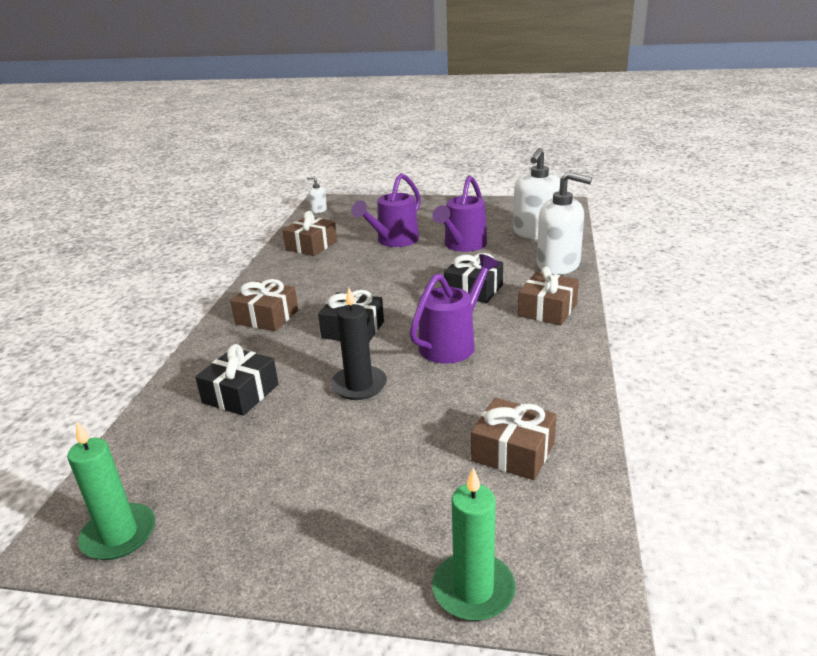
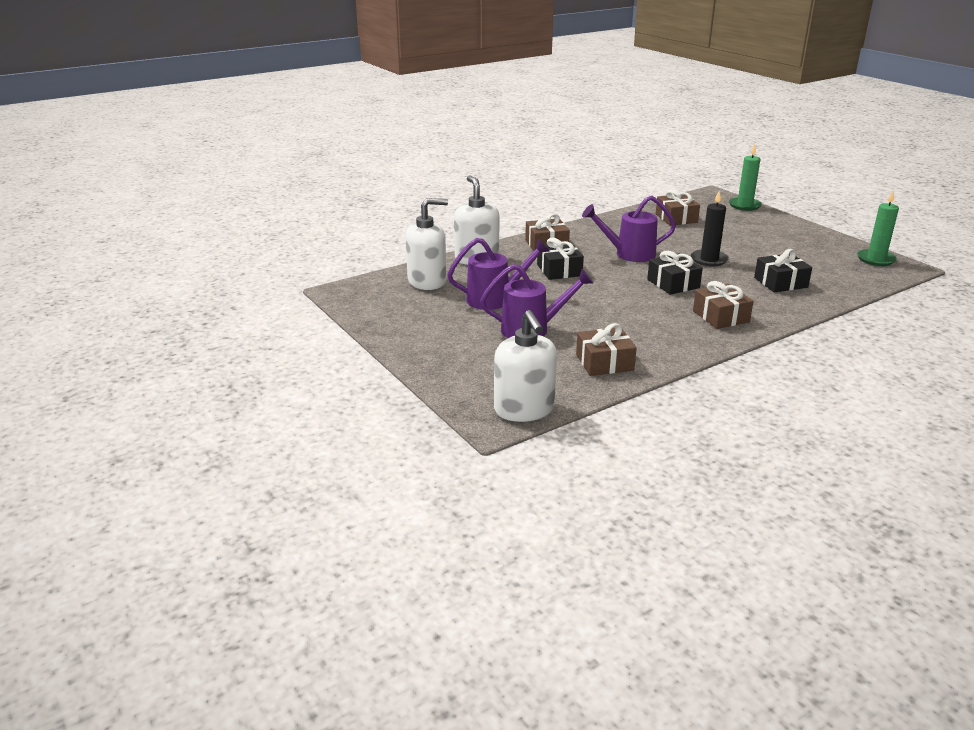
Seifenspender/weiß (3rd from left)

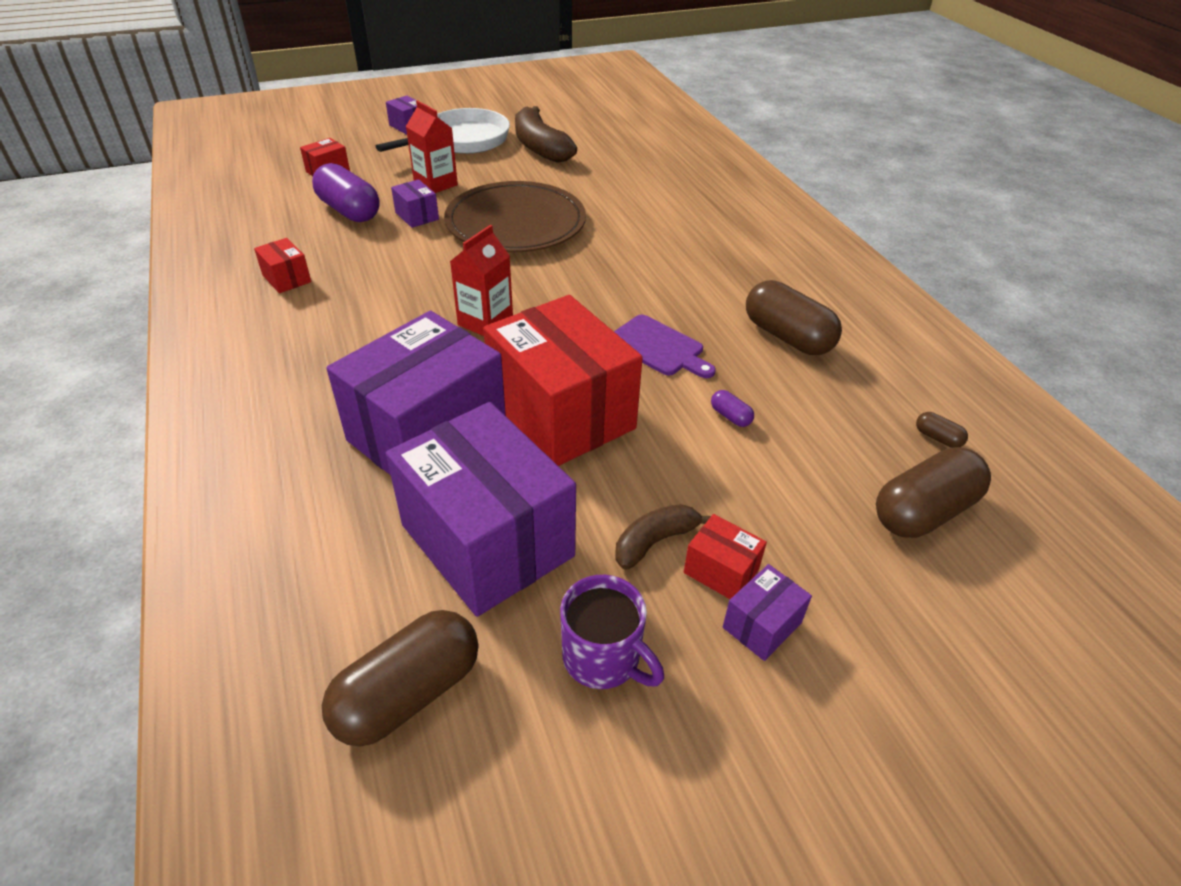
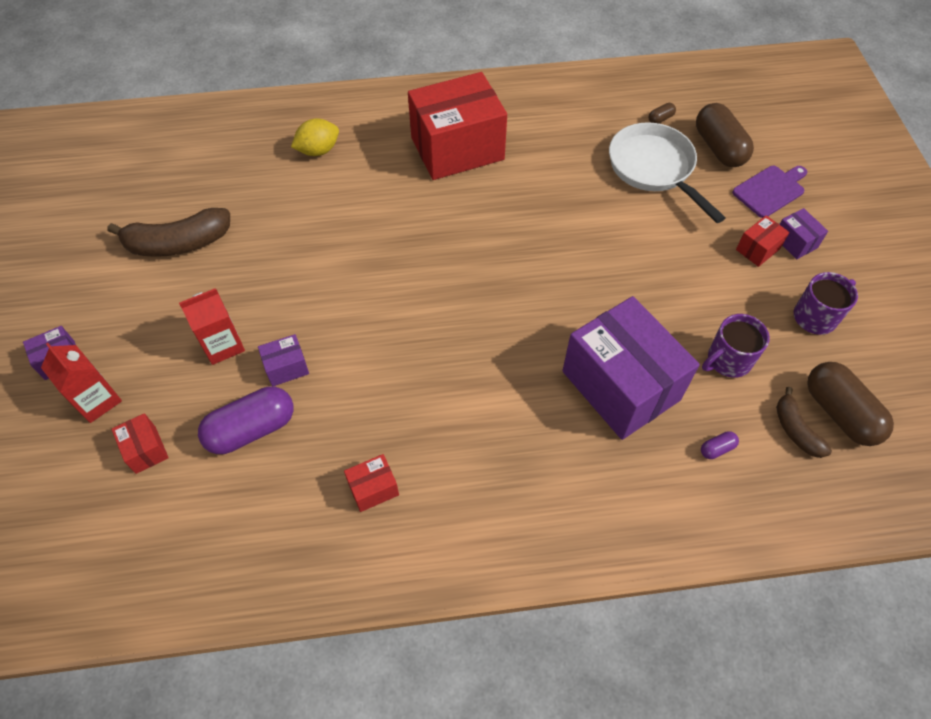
Pfanne/weiß; Teller/braun; Getränkekarton/rot (1st from left); Kapsel/braun (2nd from left in the first image); Schachtel/rot (3rd from left); Schneidebrett/lila; Kapsel/lila (2nd from left); Tasse/lila (1st from left); Banane/braun (2nd from left); Zitrone/gelb

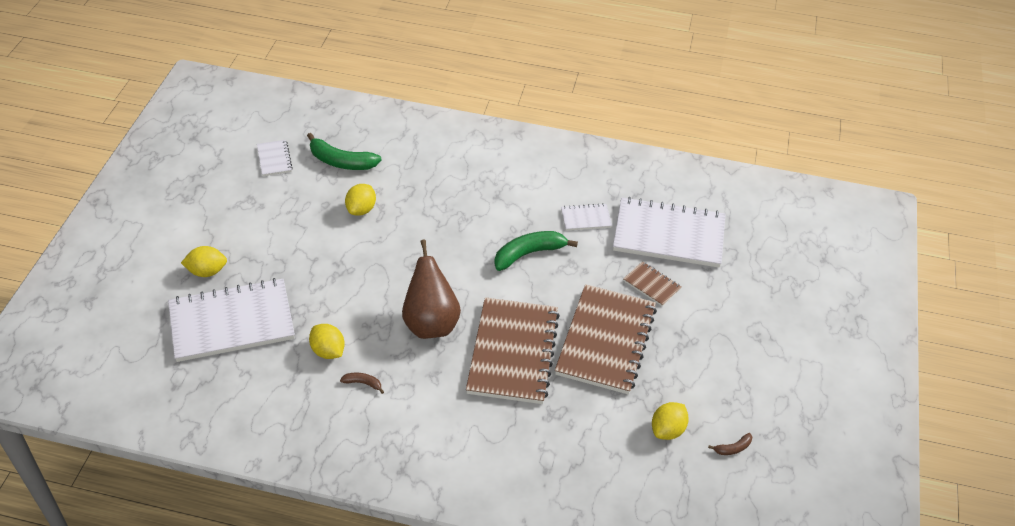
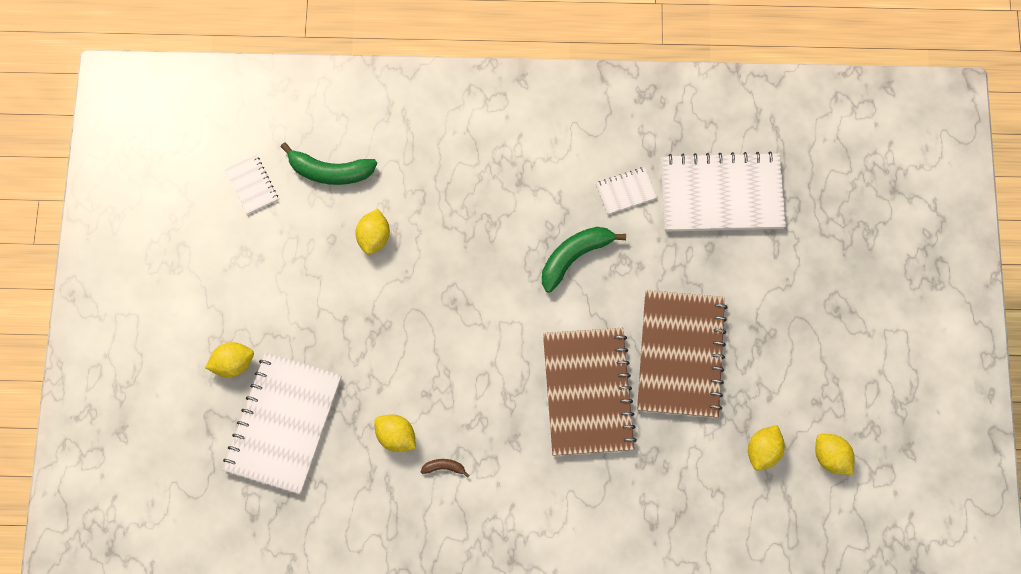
Birne/braun; Notizbuch/braun (3rd from left in the first image); Notizbuch/weiß (2nd from left); Zitrone/gelb (5th from left)

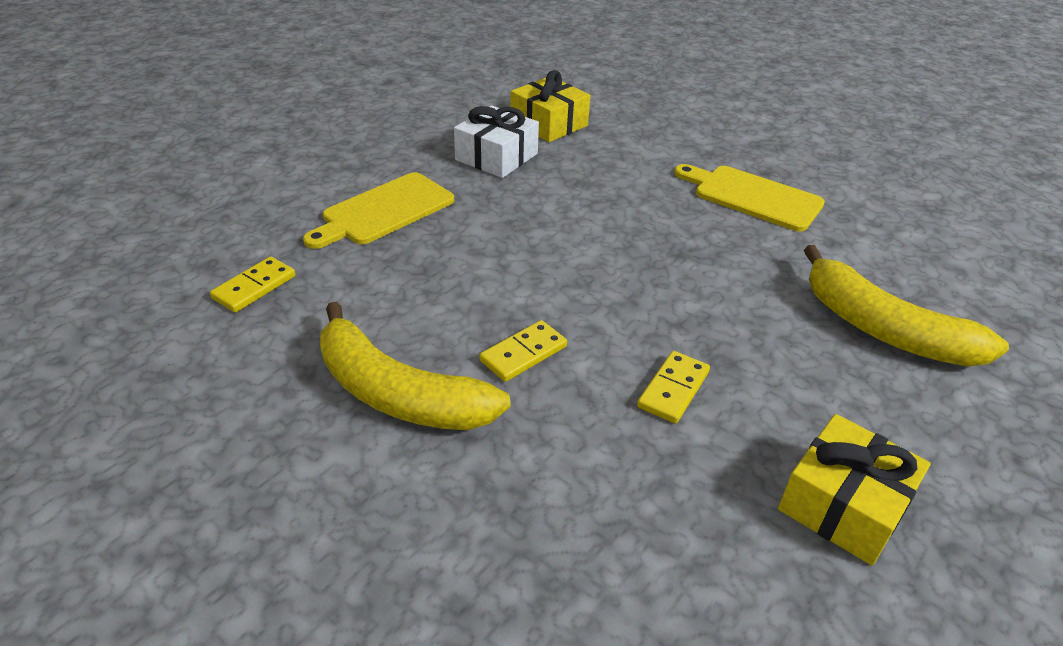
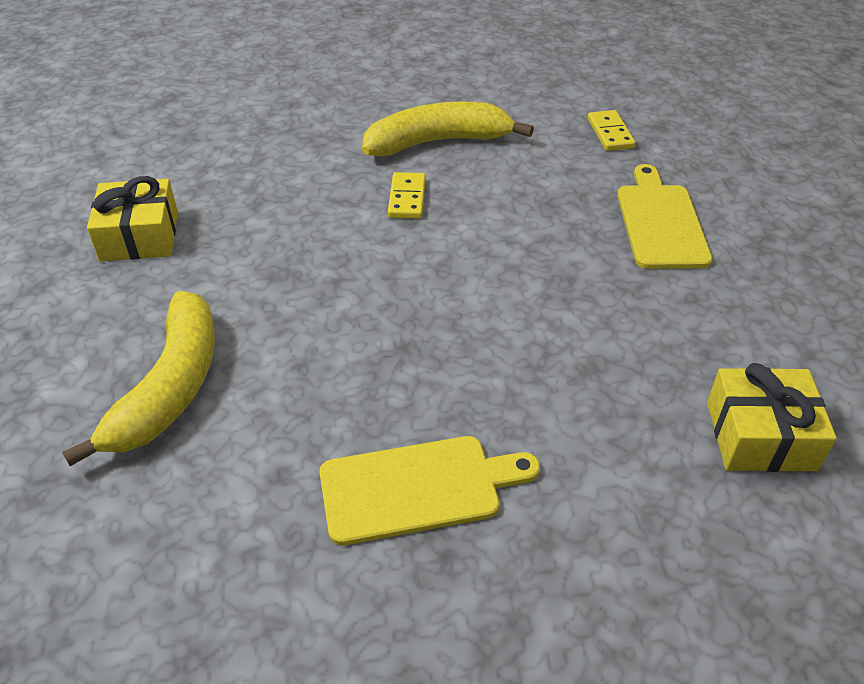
Geschenk/weiß; Banane/gelb (1st from left); Dominostein/gelb (3rd from left in the first image)

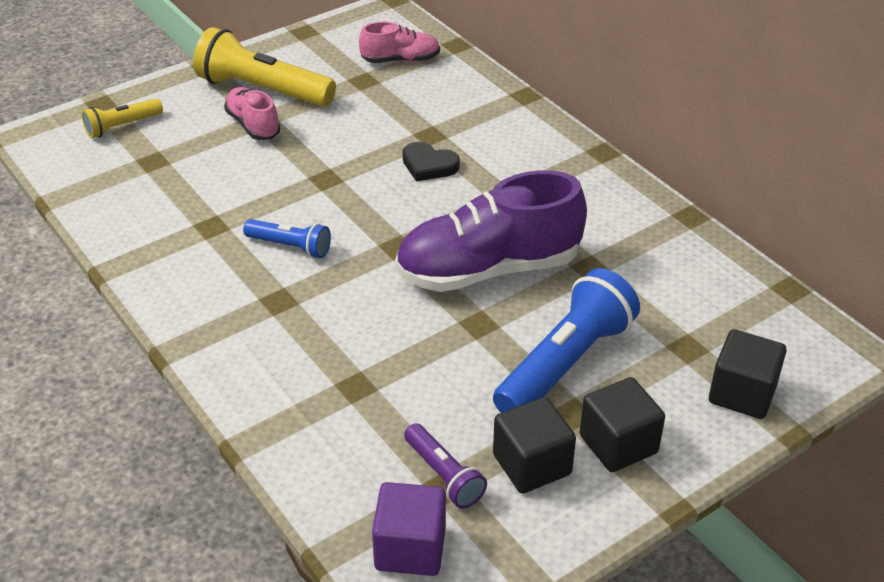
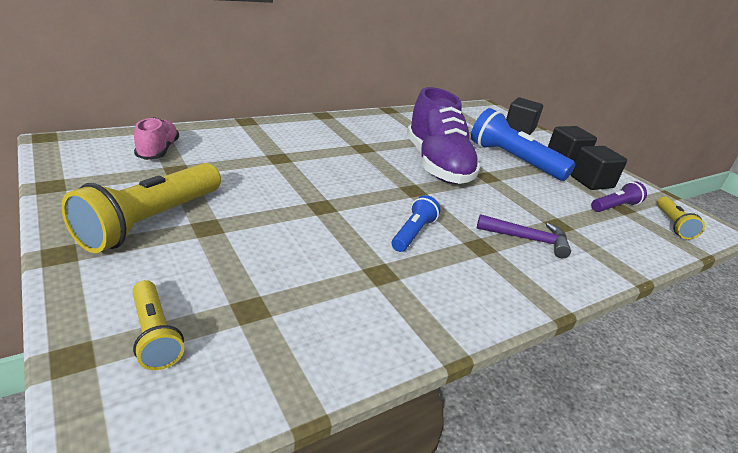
Schuh/rosa (1st from left in the first image); Herz/schwarz; Taschenlampe/gelb (3rd from left); Hammer/lila

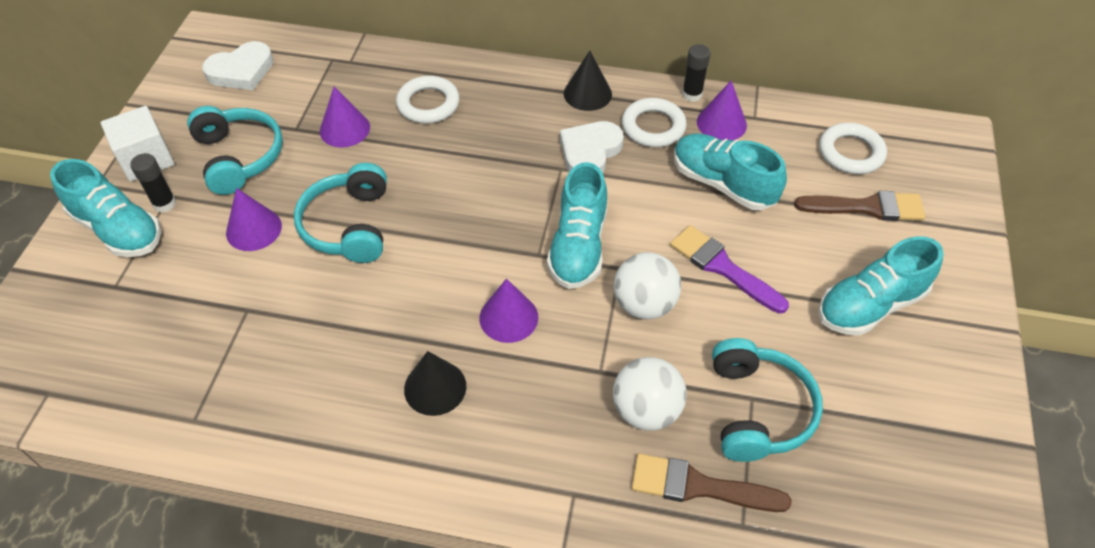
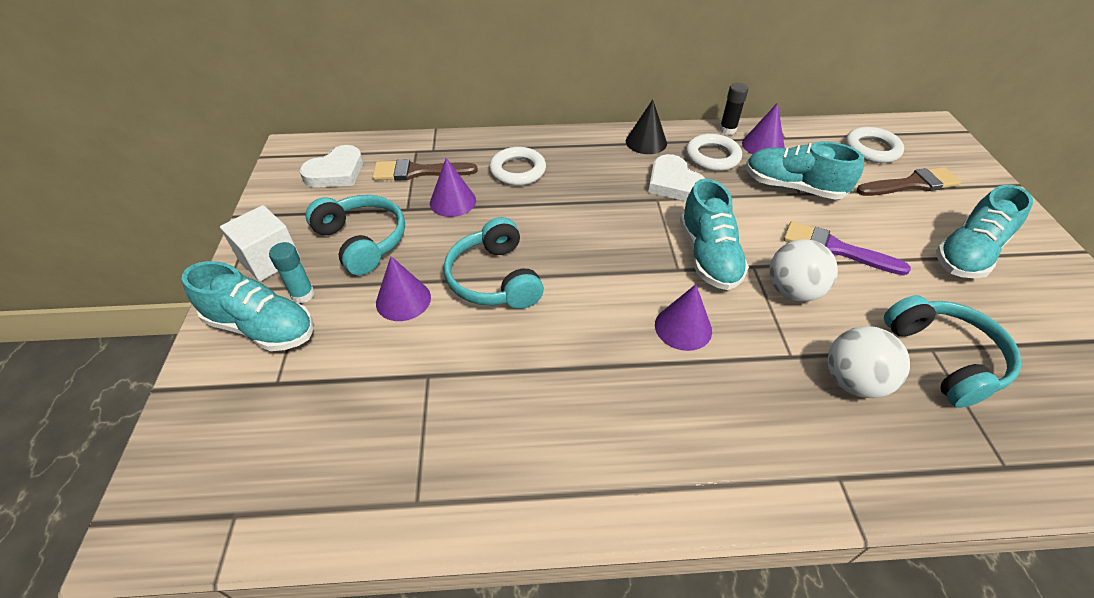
Herz/weiß (2nd from left); Klebestift/türkis; Kegel/schwarz (1st from left in the first image); Pinsel/braun (1st from left)

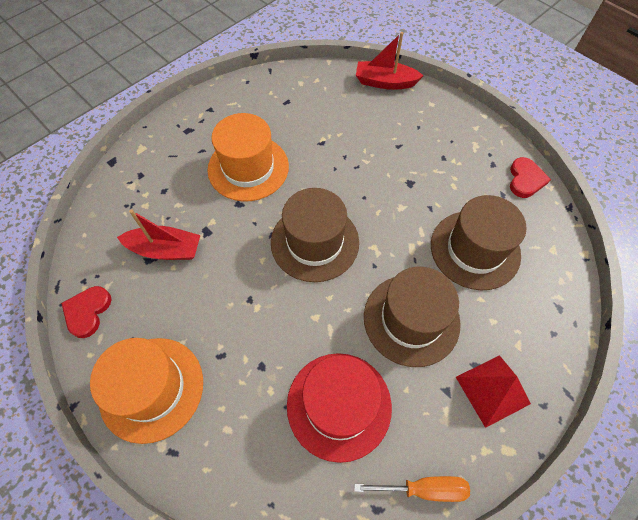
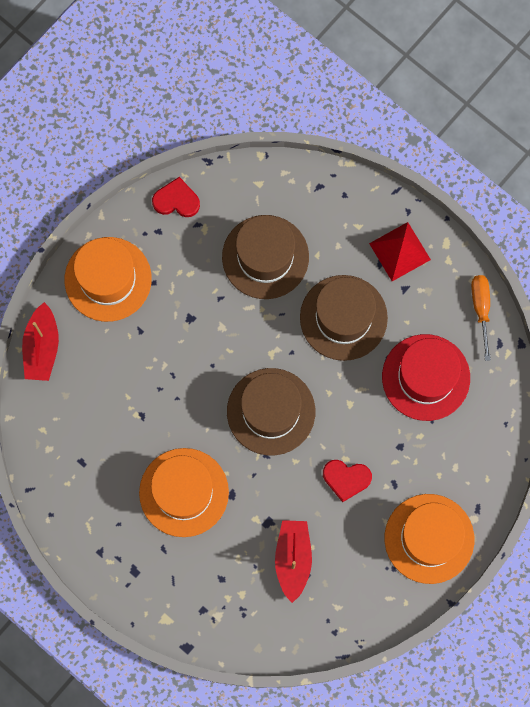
Herz/rot (2nd from left); Hut/orange (1st from left)

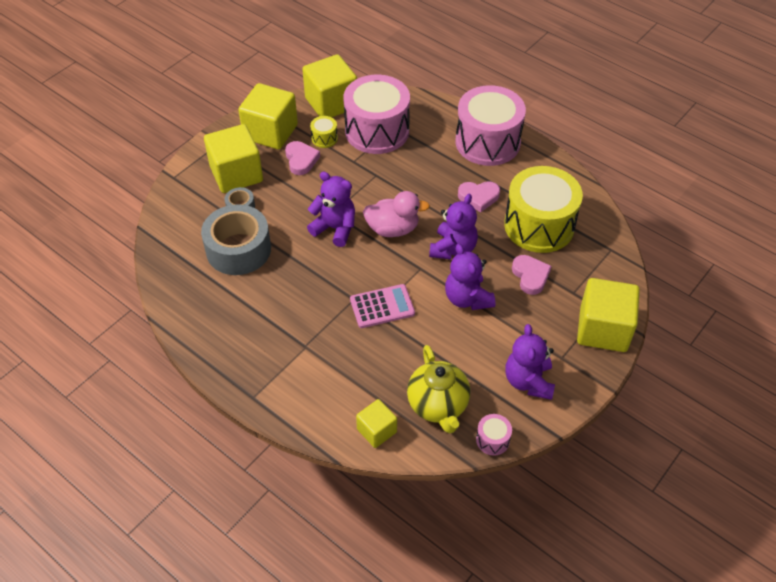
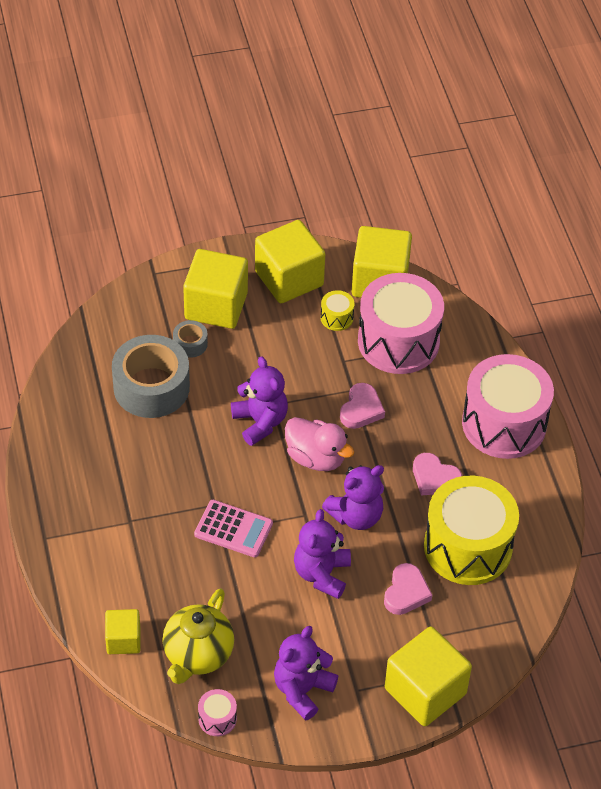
Herz/rosa (1st from left)

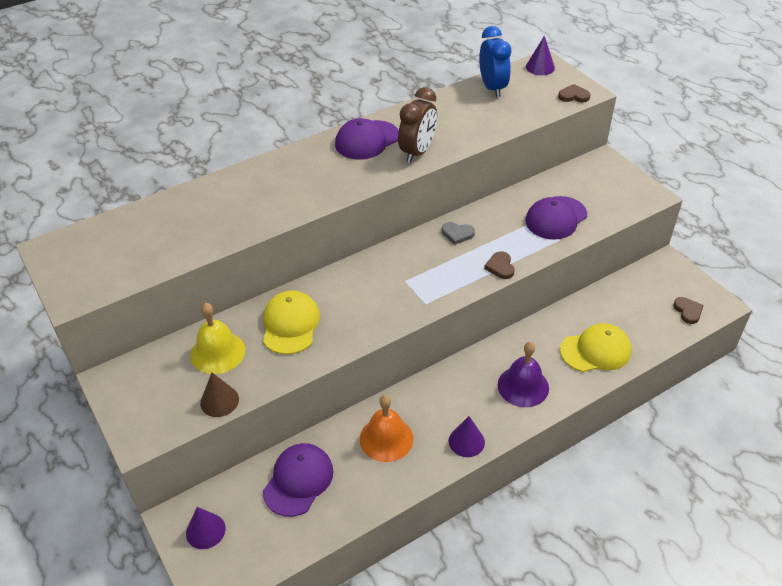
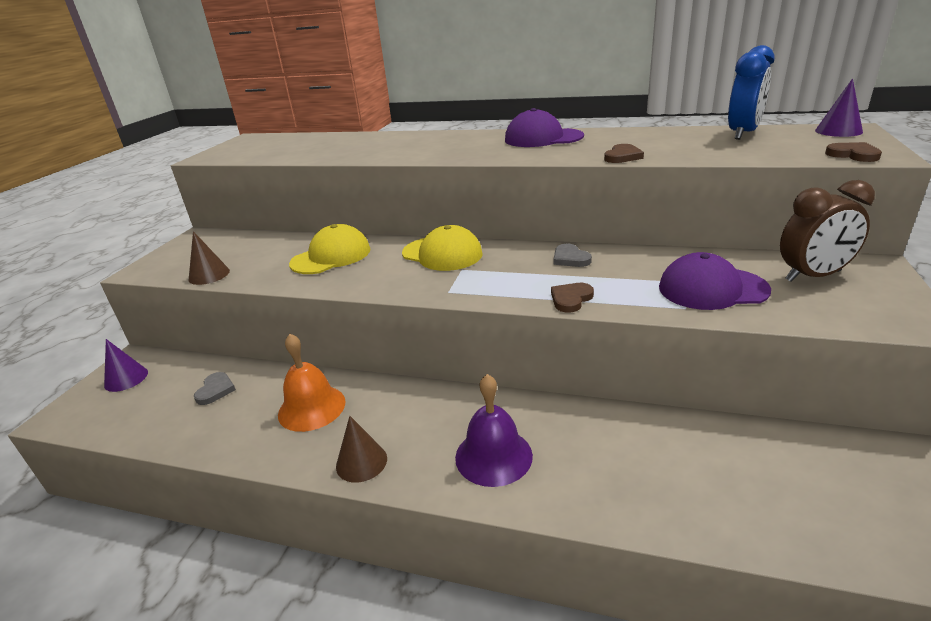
Wecker/braun; Herz/braun (2nd from left); Glocke/gelb; Kappe/gelb (2nd from left); Kegel/braun (2nd from left); Herz/grau (1st from left)

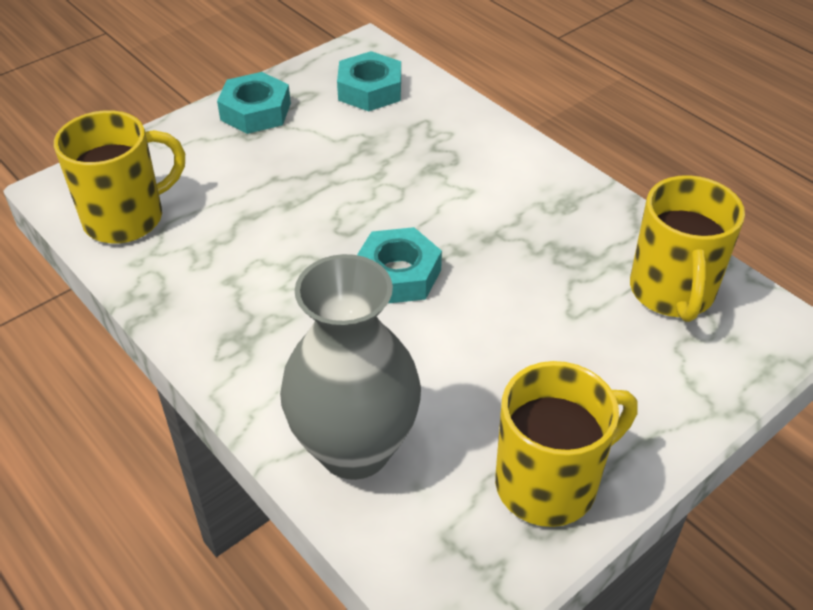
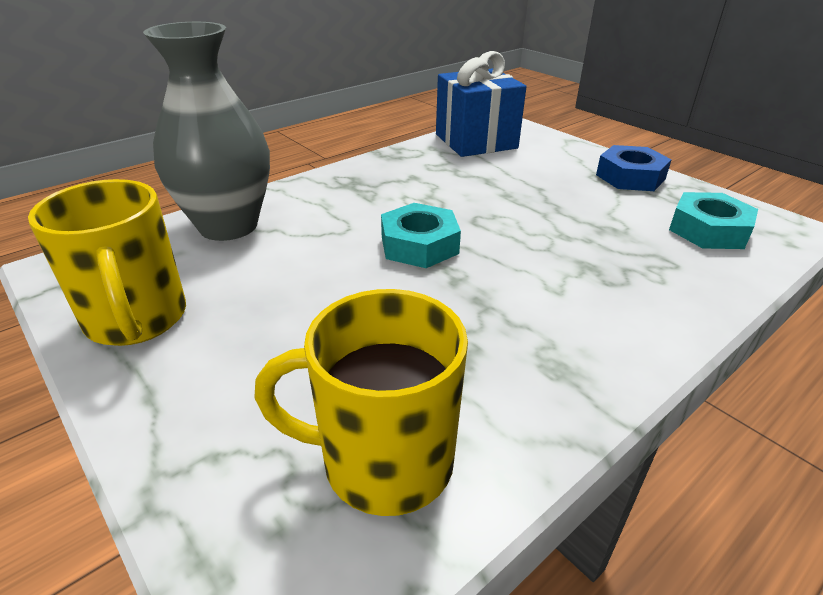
Sechskantmutter/blau; Geschenk/blau

